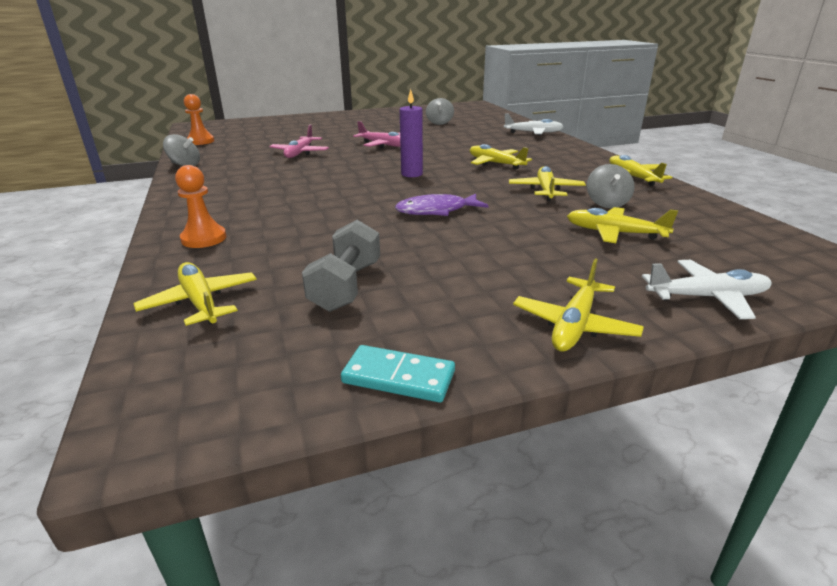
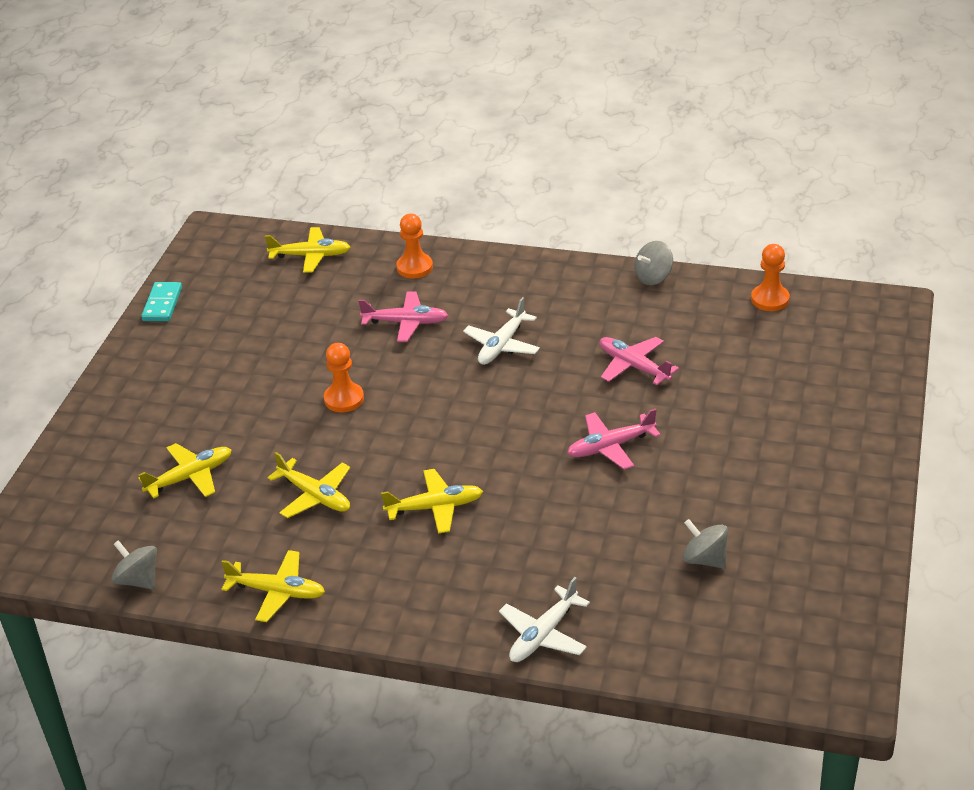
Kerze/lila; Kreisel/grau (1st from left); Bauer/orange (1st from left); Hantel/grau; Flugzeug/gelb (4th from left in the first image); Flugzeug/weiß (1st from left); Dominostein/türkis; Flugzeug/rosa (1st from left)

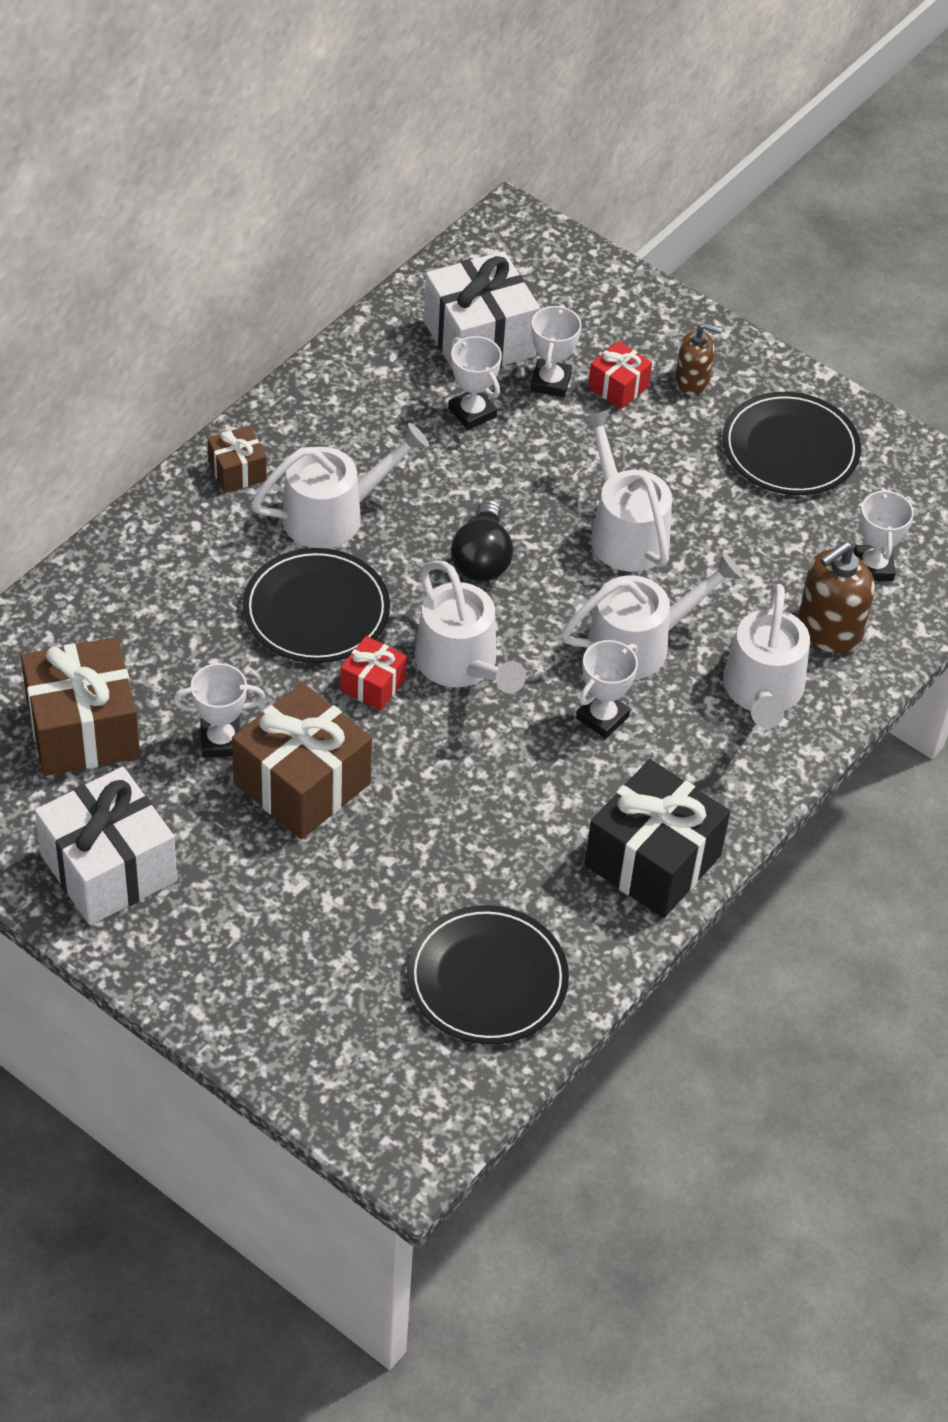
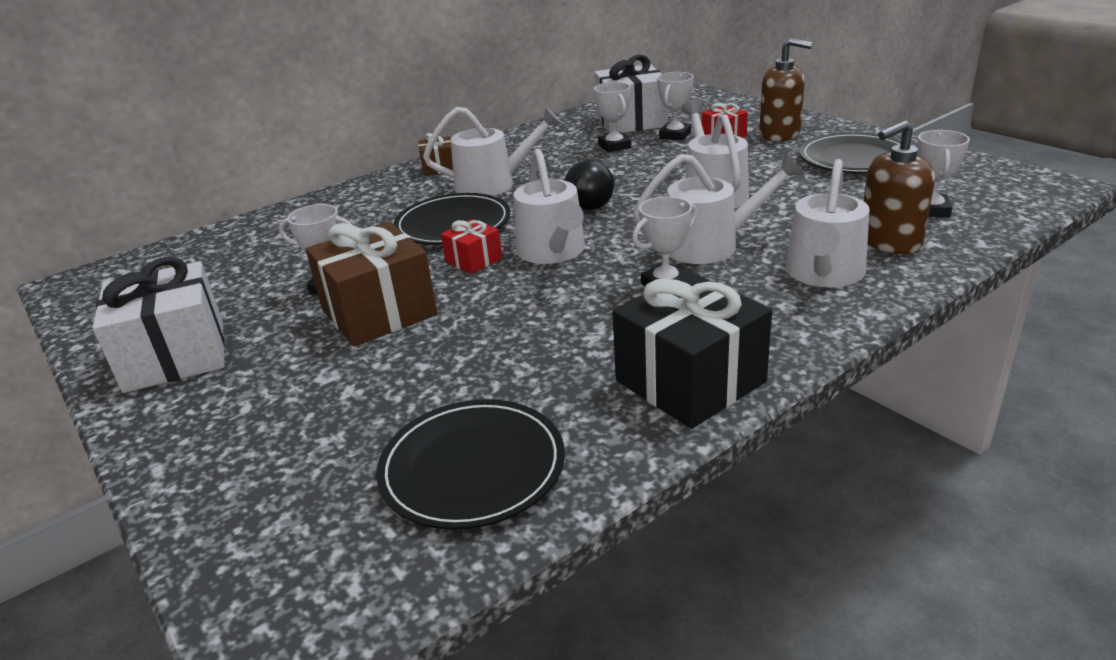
Seifenspender/braun (1st from left); Geschenk/braun (1st from left in the first image)

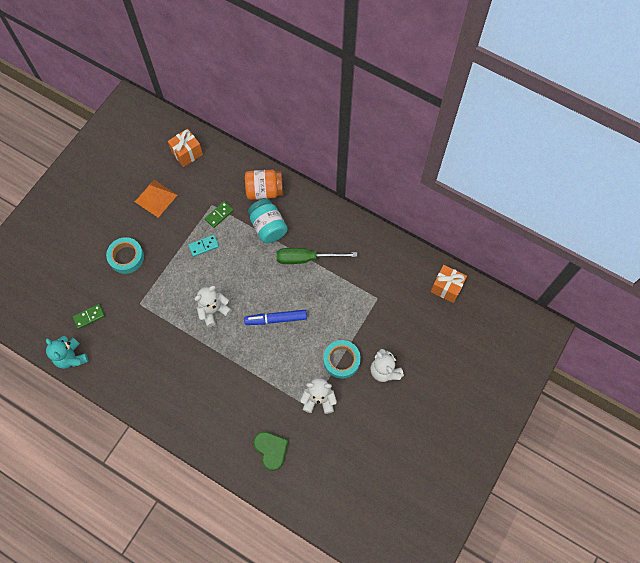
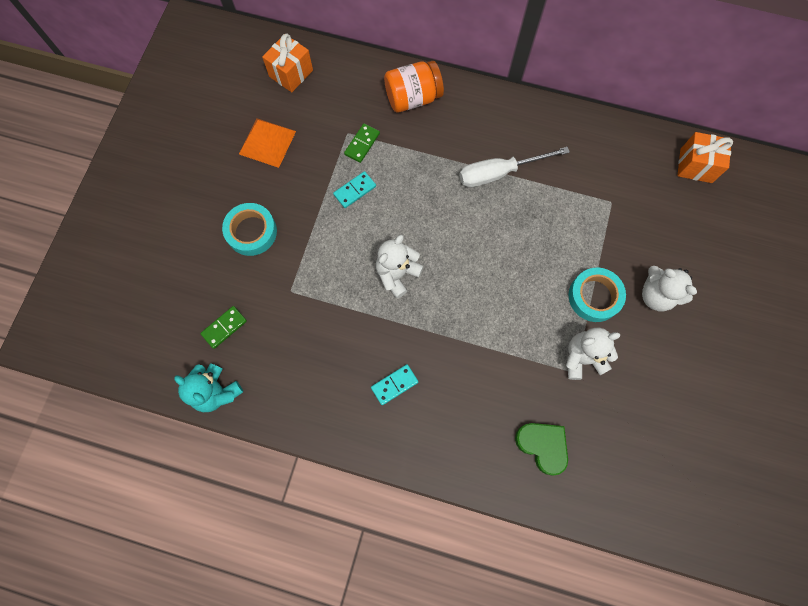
Einmachglas/türkis; Schraubenzieher/weiß; Filzstift/blau; Dominostein/türkis (2nd from left)

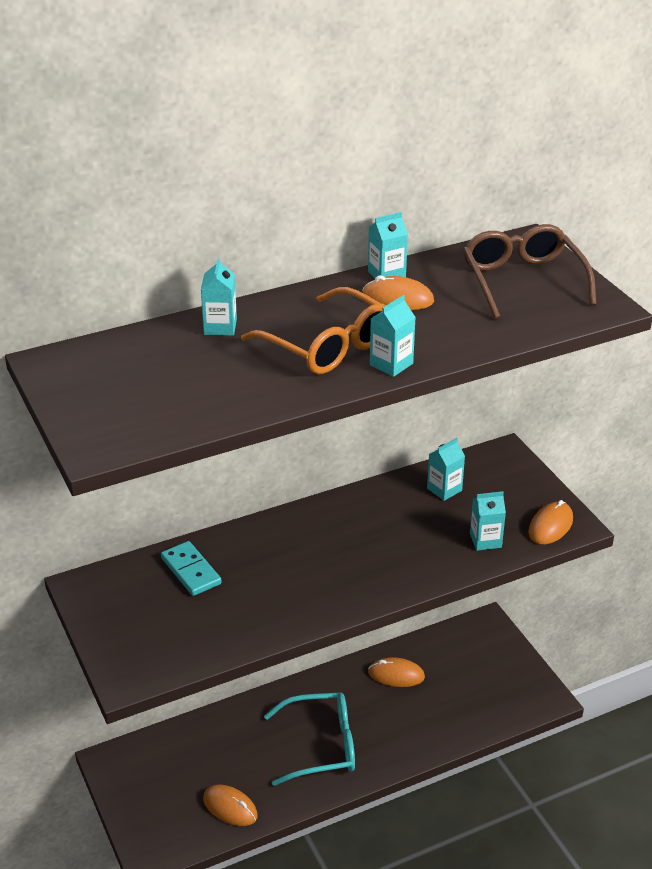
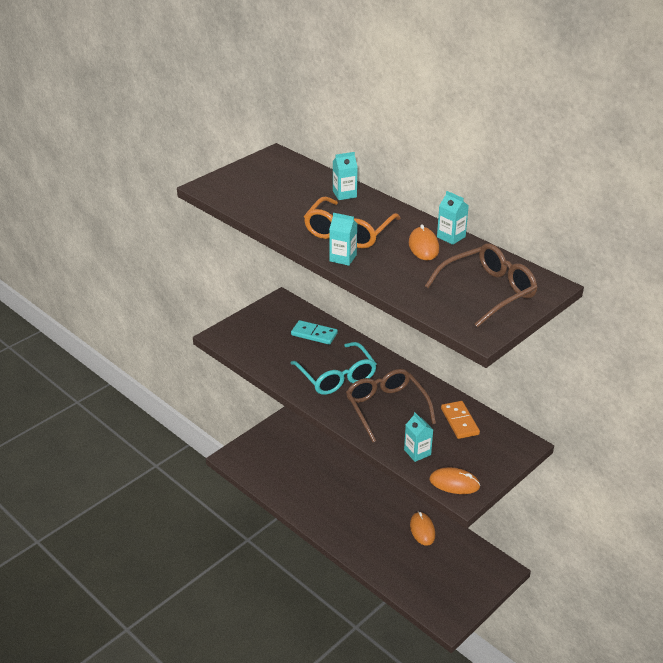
Dominostein/orange; Dominostein/türkis; Brille/türkis; Computermaus/orange (1st from left in the first image); Brille/braun (1st from left)

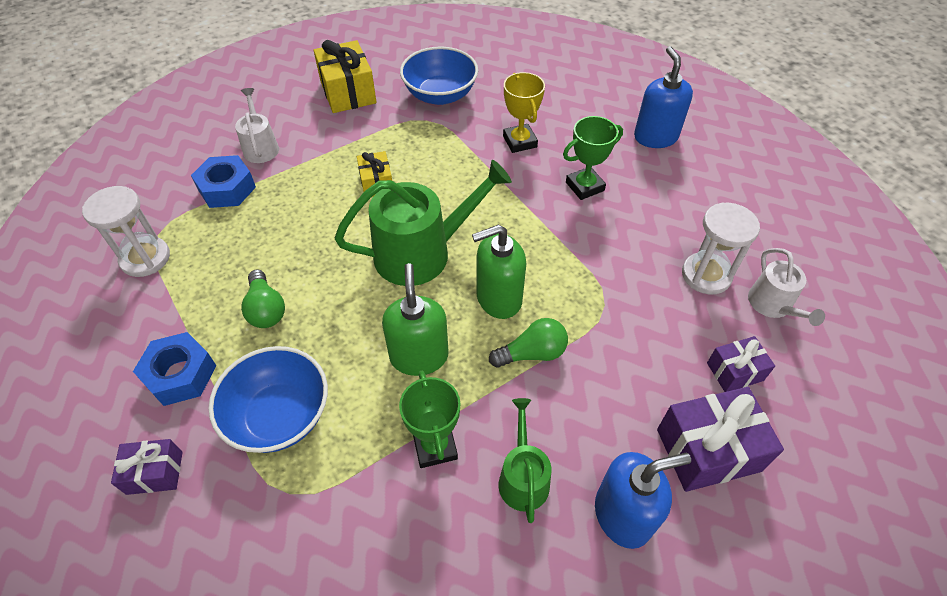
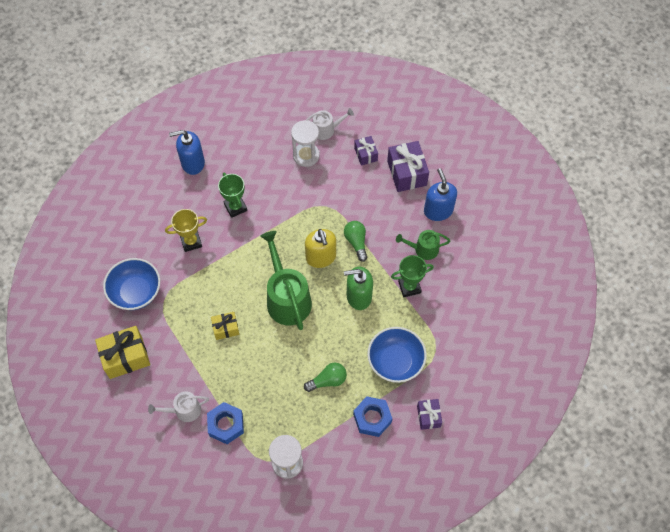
Seifenspender/gelb

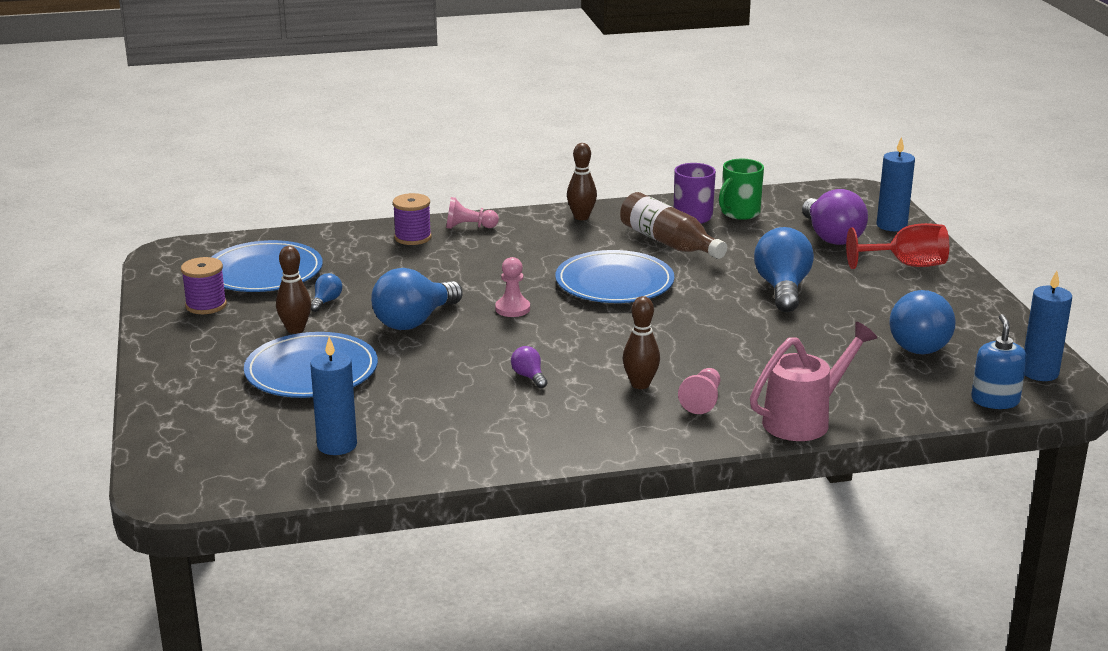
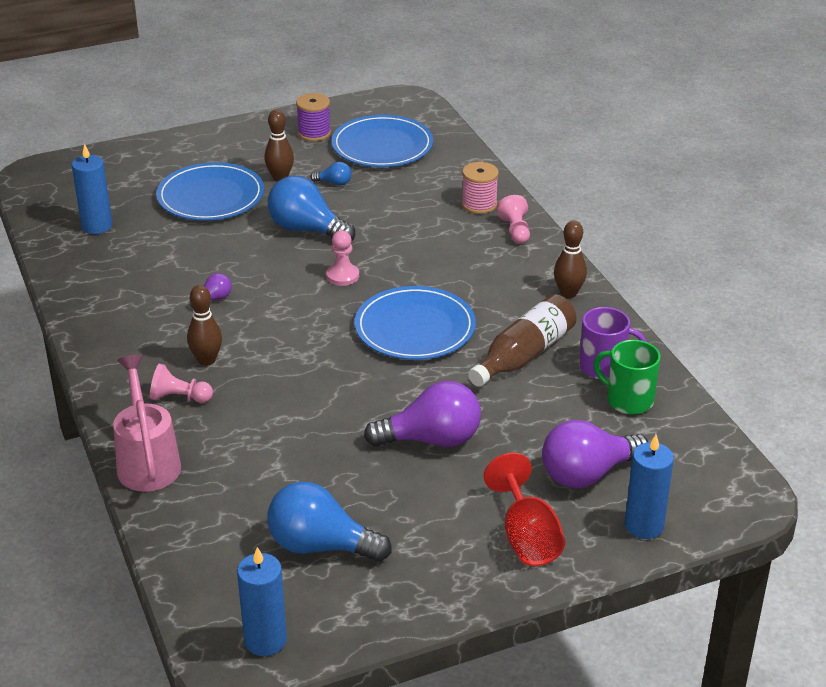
Garnrolle/rosa; Glühbirne/lila (2nd from left); Seifenspender/blau; Gießkanne/rosa

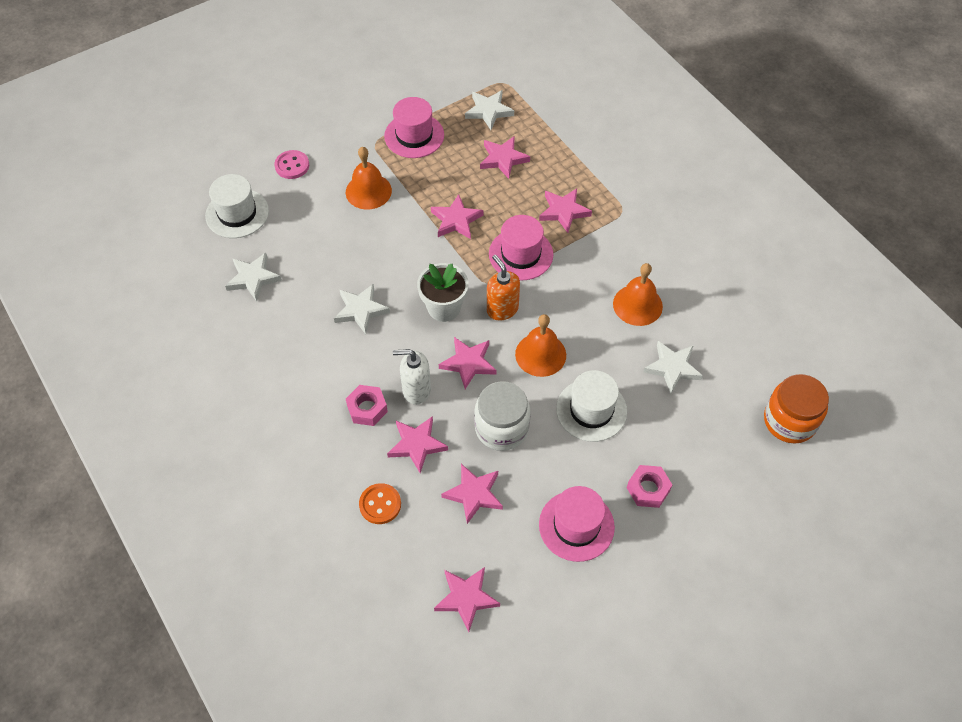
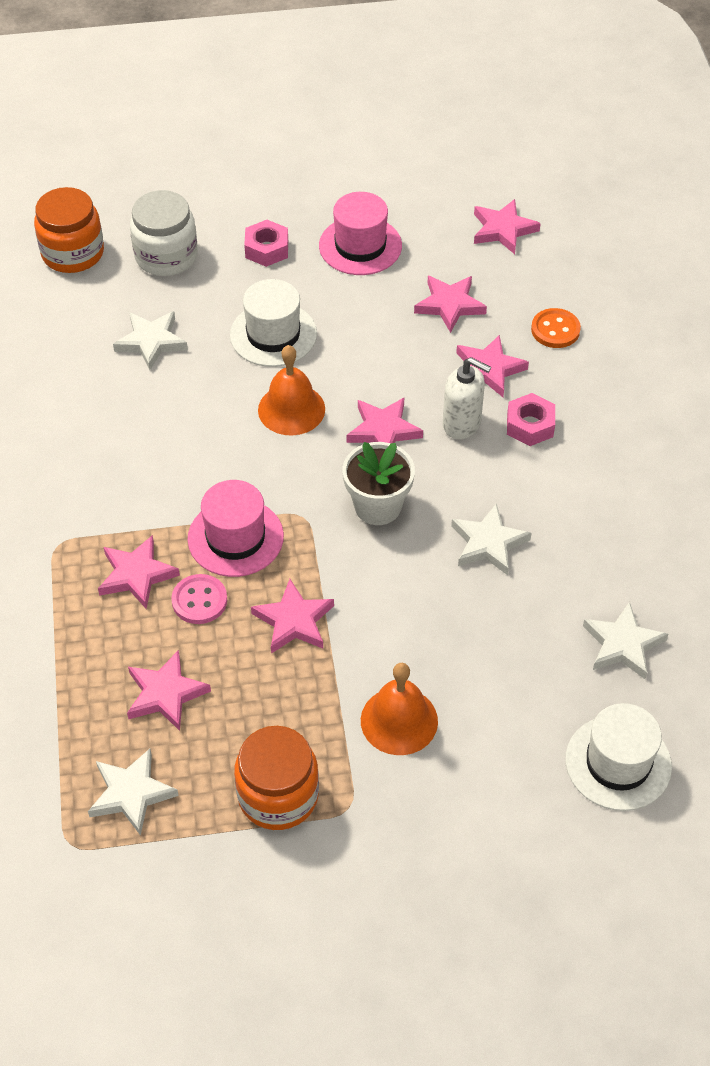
Einmachglas/orange (2nd from left); Knopf/rosa; Seifenspender/orange; Glocke/orange (3rd from left in the first image); Einmachglas/weiß

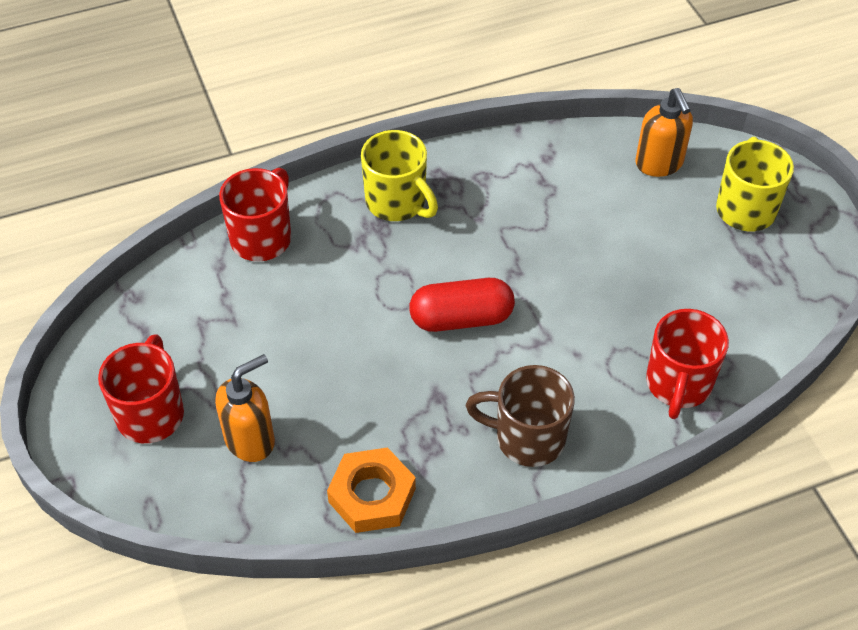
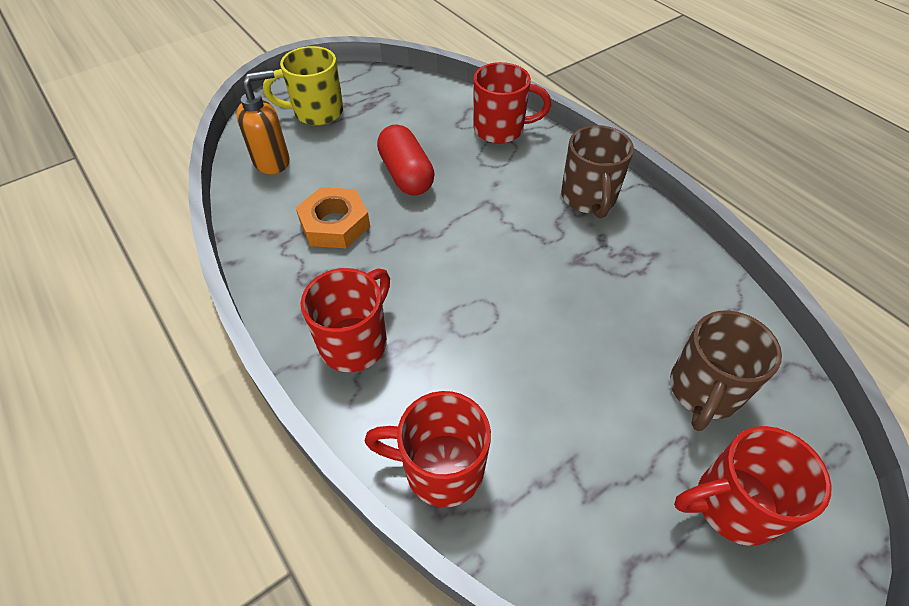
Tasse/rot (1st from left); Kapsel/rot; Tasse/braun (2nd from left); Sechskantmutter/orange

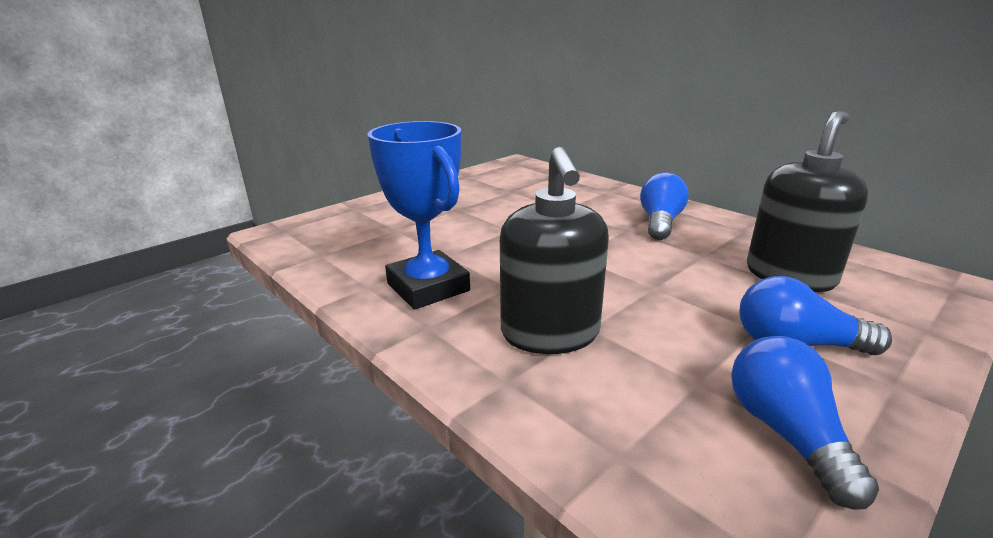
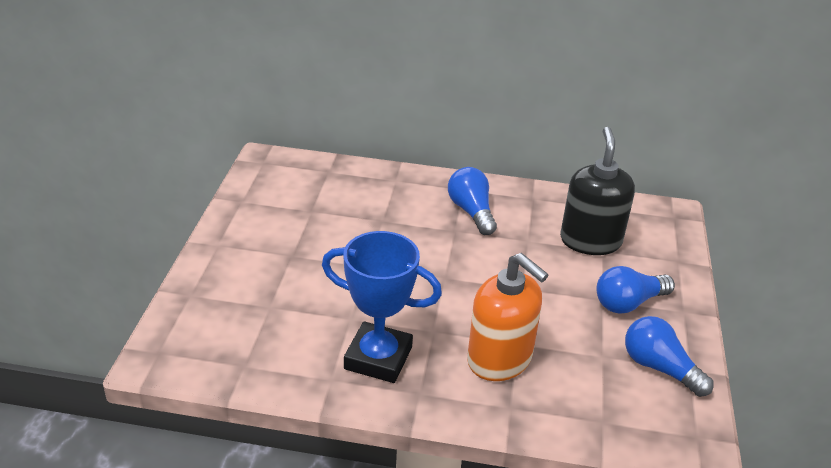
Seifenspender/orange

